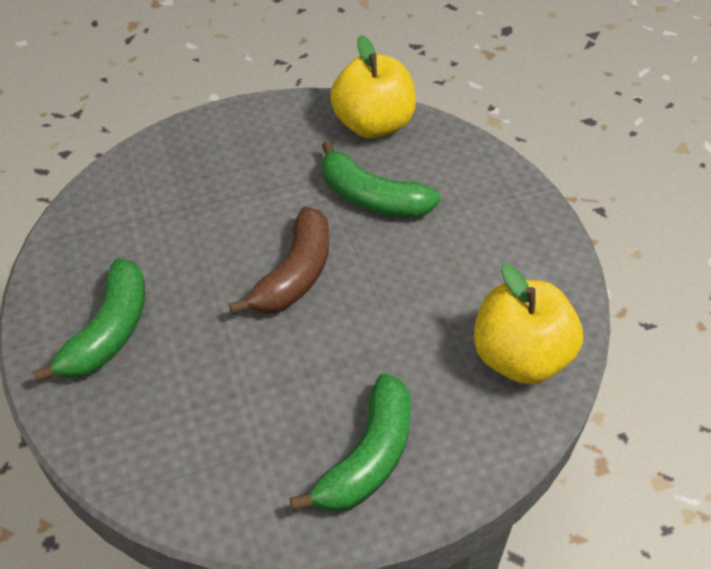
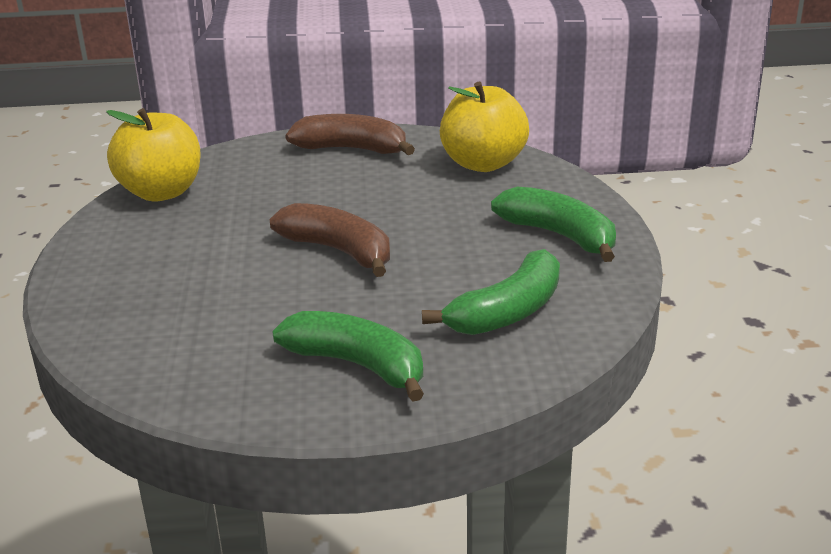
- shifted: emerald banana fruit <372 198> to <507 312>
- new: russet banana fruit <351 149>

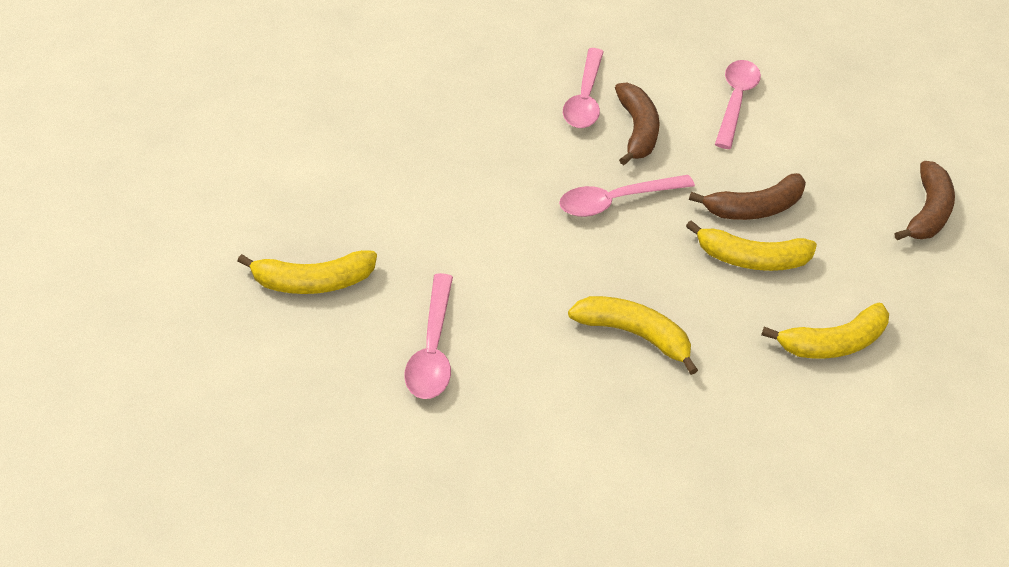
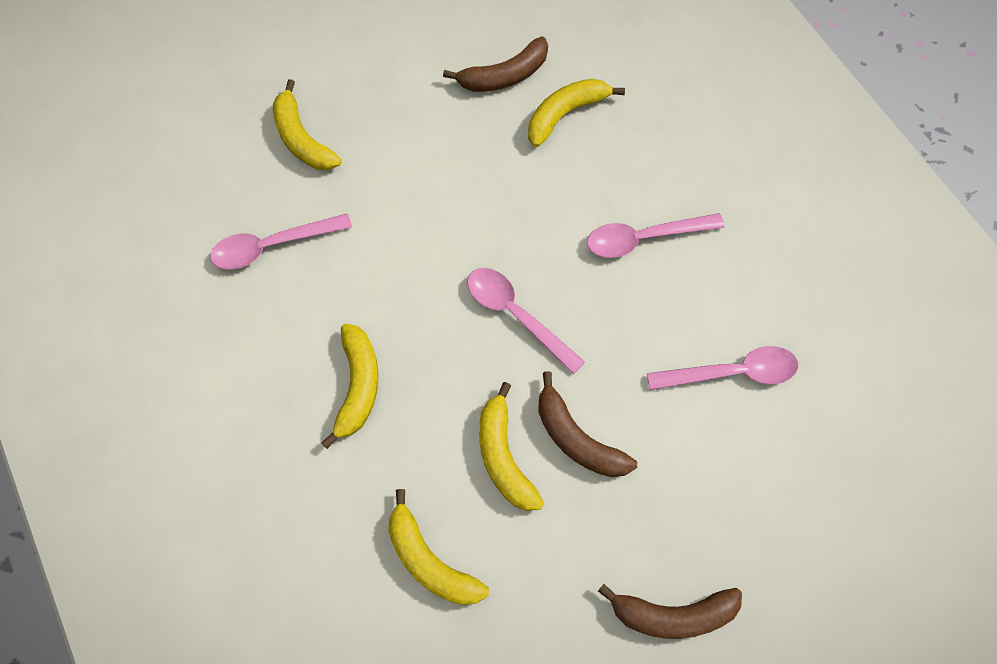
- shifted: russet banana fruit <636 131> to <504 76>
- new: bright yellow banana fruit <565 114>

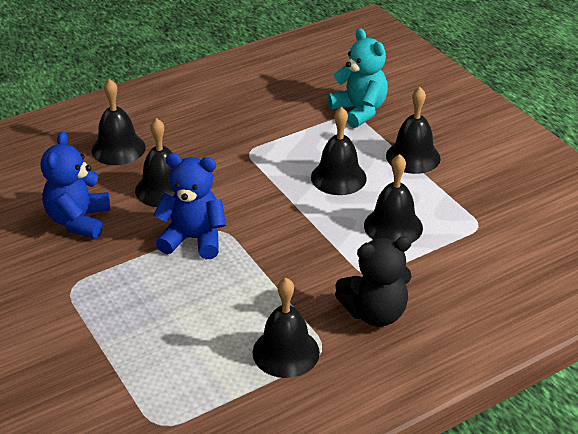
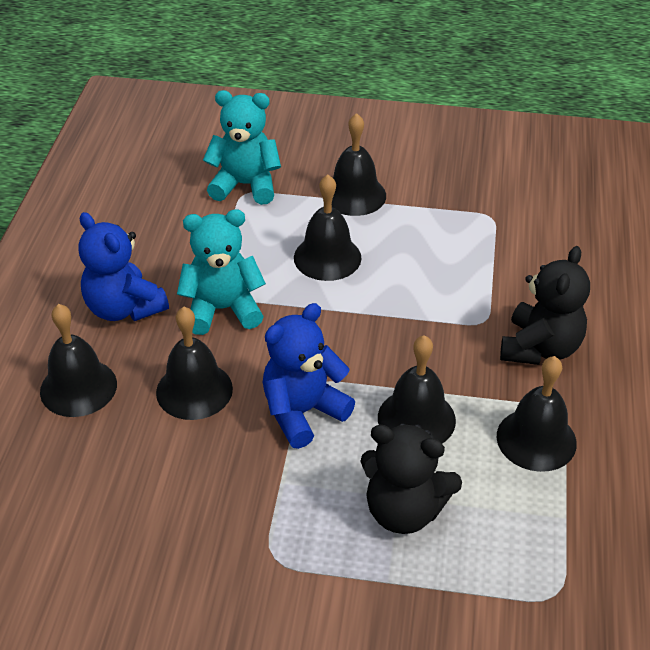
- shifted: royal blue teddy bear <78 221> to <124 308>
- shifted: jet-black bell <393 226> to <416 419>
- new: teal teddy bear <222 309>
- new: jet-black teddy bear <404 510>

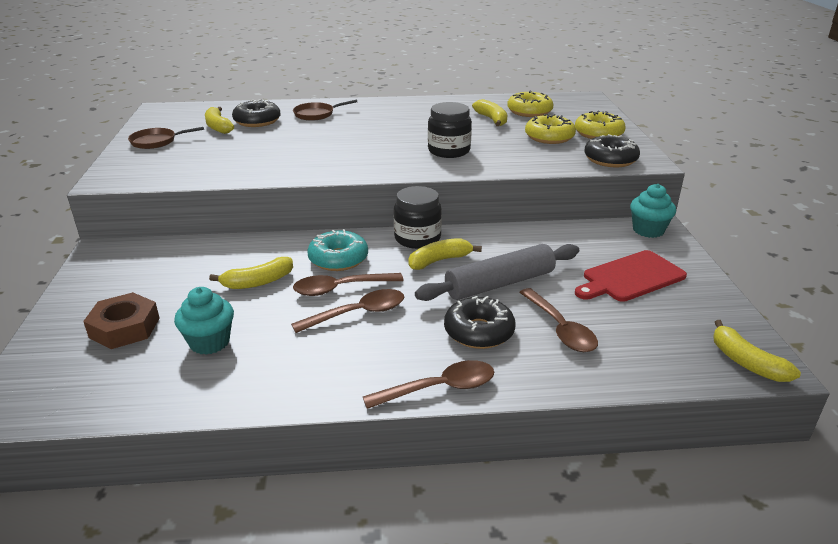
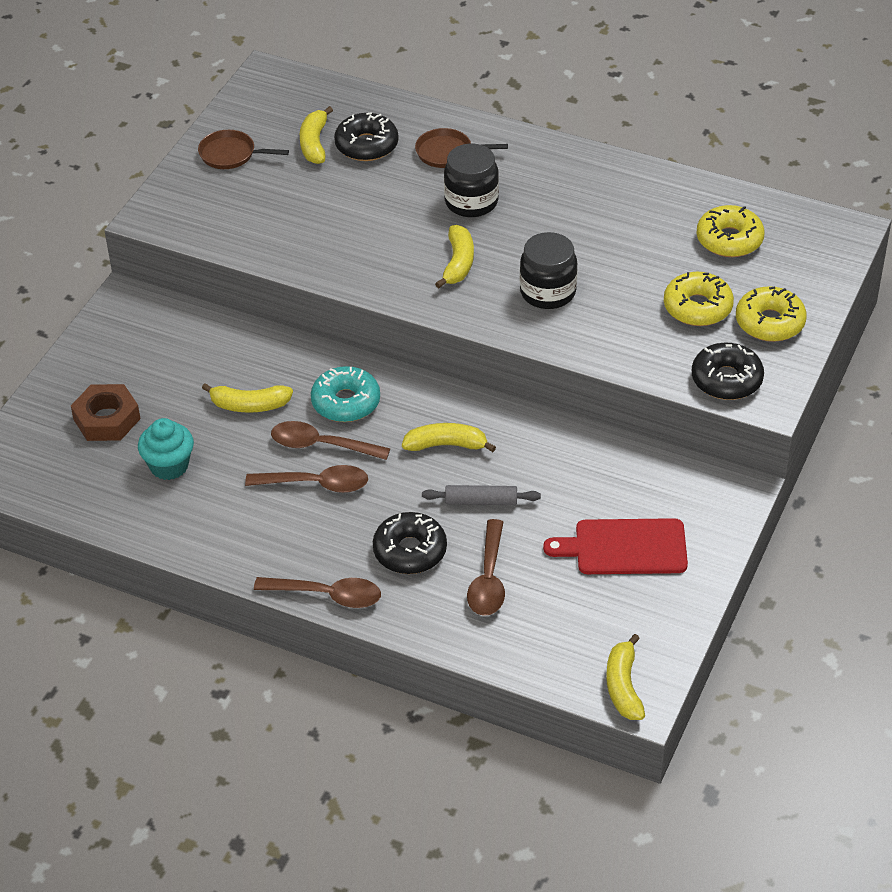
- shifted: jet-black jar <417 238> to <471 202>
- scaled: ash-grey dough roller <500 284> = <481 501> x0.55
- shifted: bright yellow banana fruit <492 119> to <458 263>
- gone: teal fairy cake <648 230>

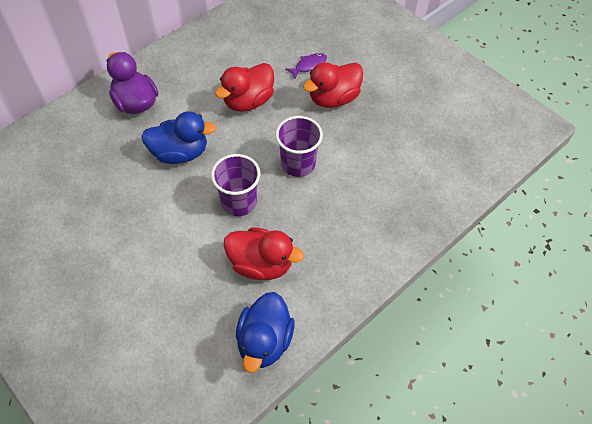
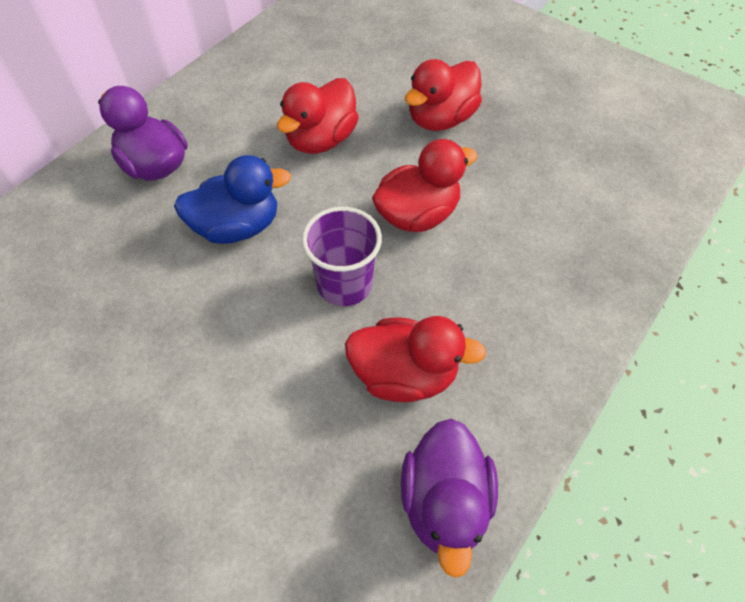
- repainted: royal blue duck <264 341> to purple duck <444 502>
- swapped: purple tumbler <298 164> to scarlet duck <417 214>
- gone: purple fish <308 66>

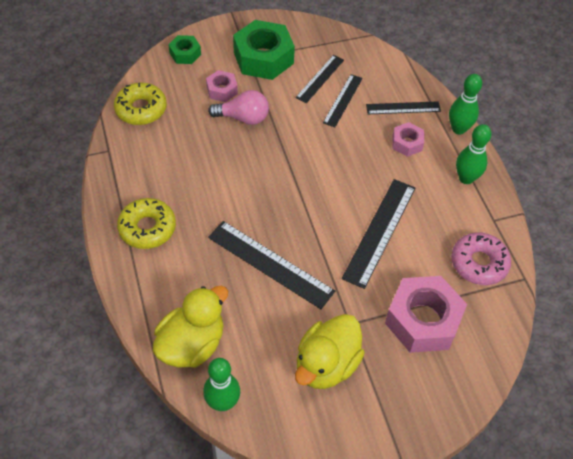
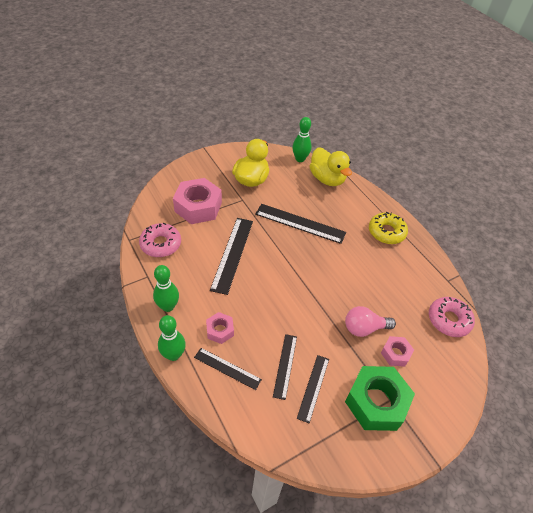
- repainted: bright yellow glazed donut <141 109> to pink glazed donut <449 320>
- rotated: bright yellow duck <192 344> = <327 179> 60 degrees counterclockwise
- gone: emerald nut <185 54>
- rotated: jet-black measuring stick <403 108> = <227 368> 45 degrees clockwise

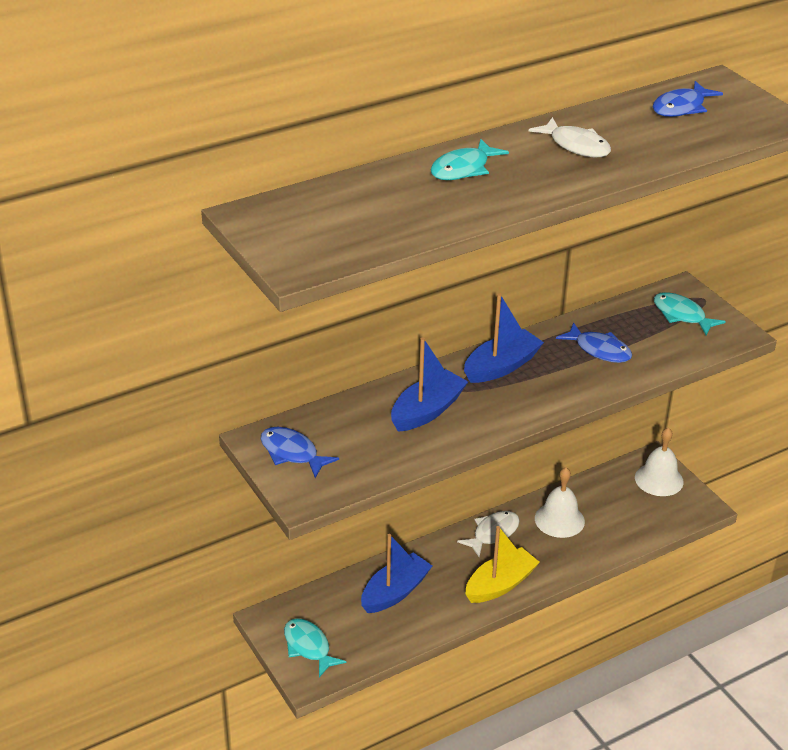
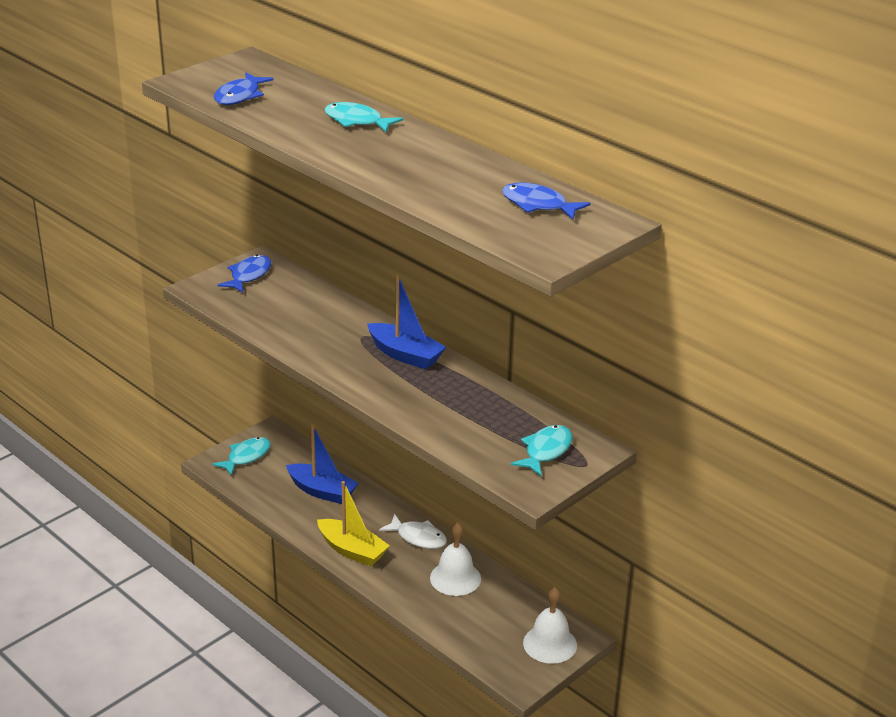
- gone: royal blue toy boat <427 411>
- gone: pure white fish <576 146>
- shifted: royal blue fish <599 350> to <240 96>

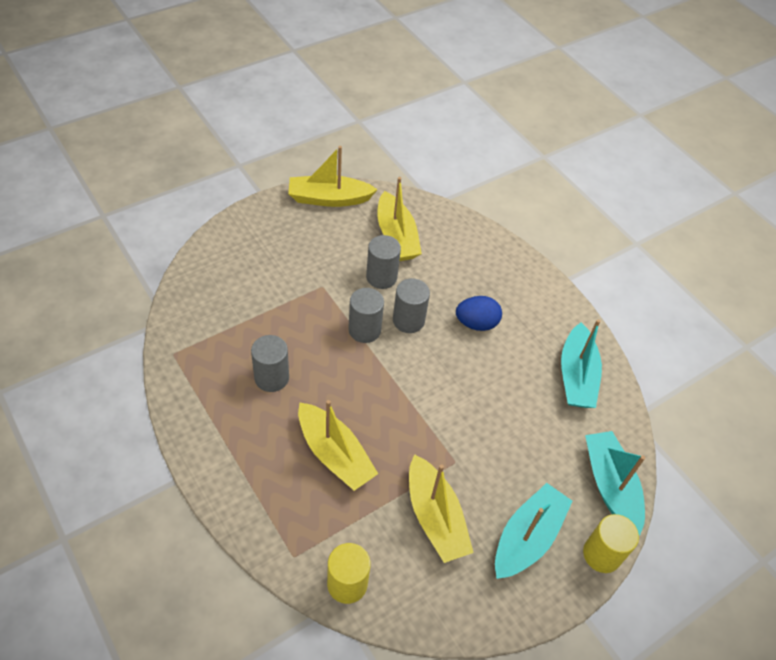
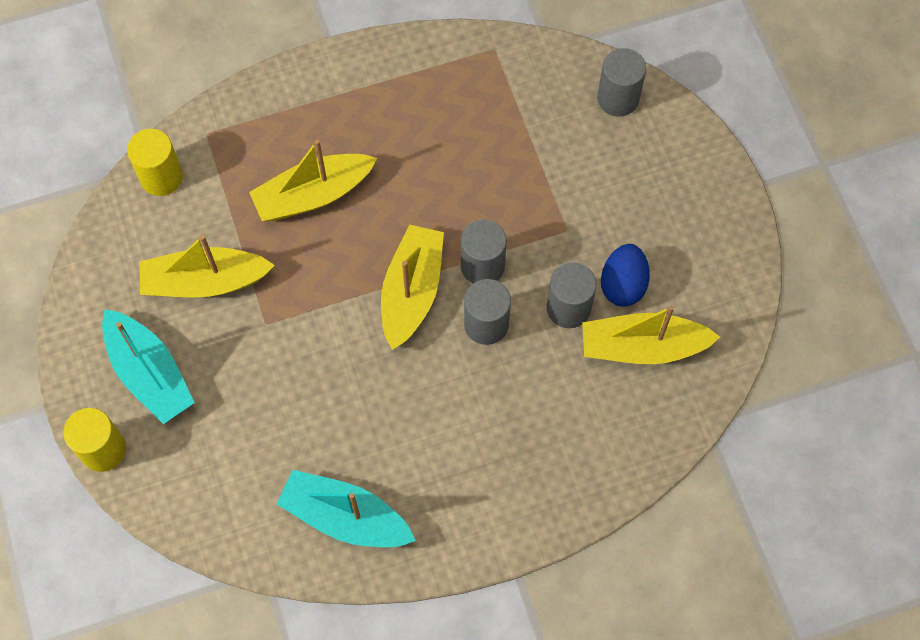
- shifted: ash-grey cylinder shape <271 377> to <618 98>
- shifted: bright yellow toy boat <329 199> to <412 291>
- shifted: royal blue toy egg <476 323> to <623 285>
- gone: teal toy boat <610 486>

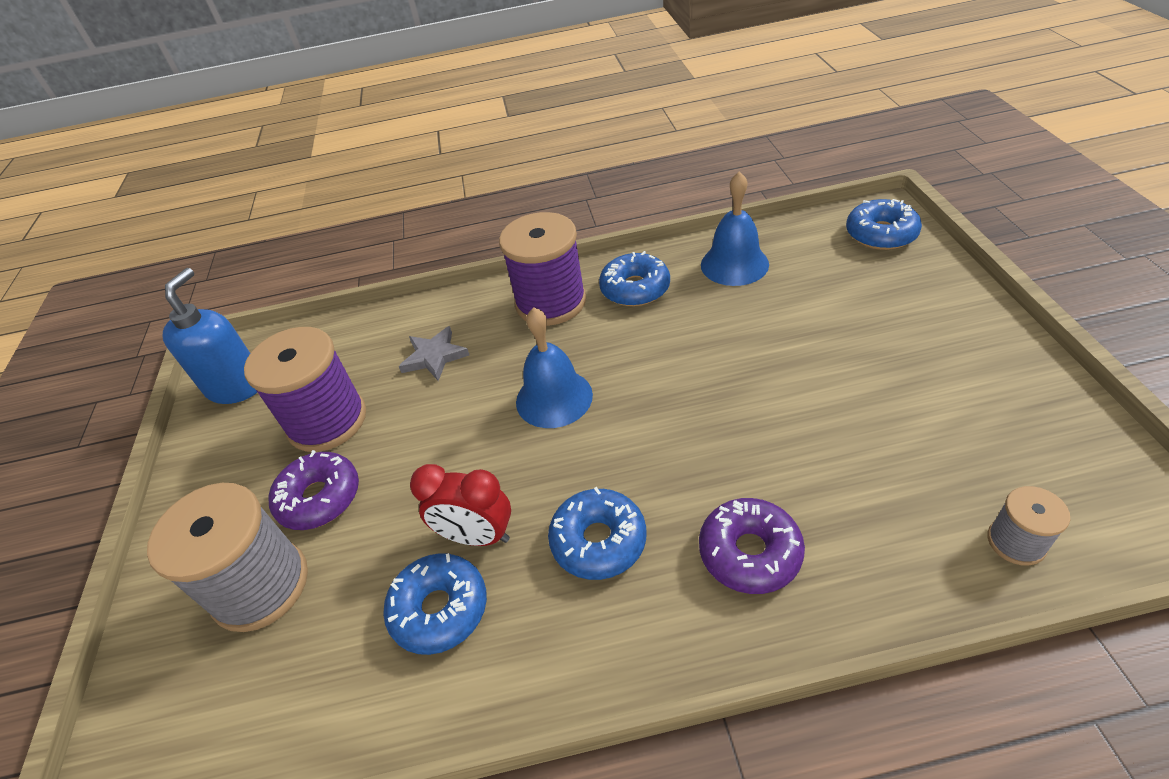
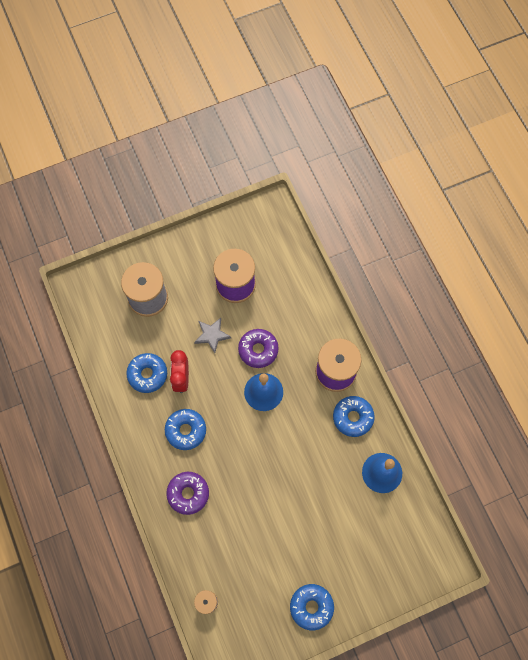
- gone: royal blue soap pump <236 386>
- shifted: purple glazed donut <319 498> to <258 350>
- shifted: ash-grey star shape <434 356> to <212 335>
- shifted: royal blue glazed donut <881 234> to <311 607>

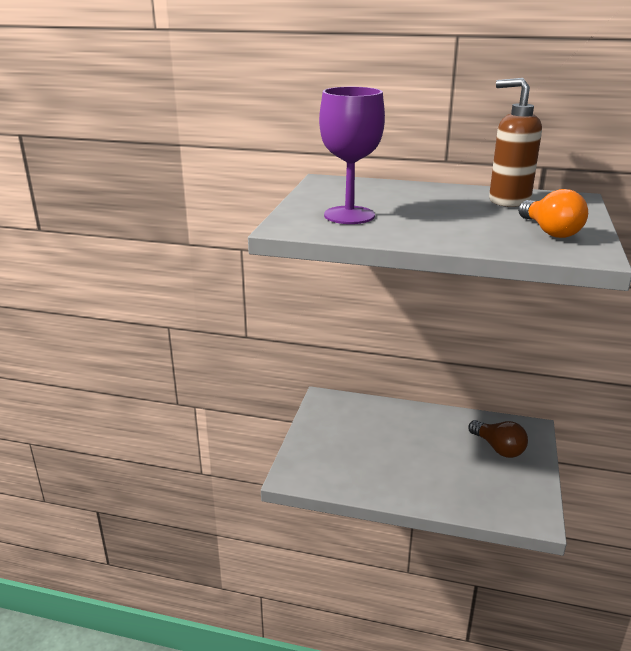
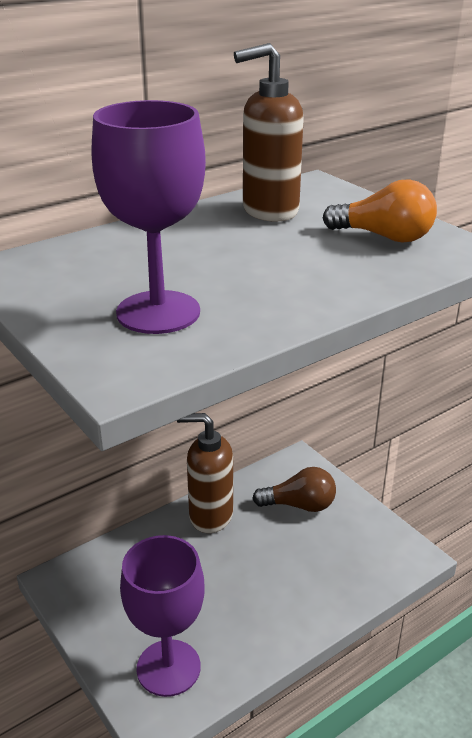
- new: purple chalice <168 668>
- new: russet soap pump <210 516>

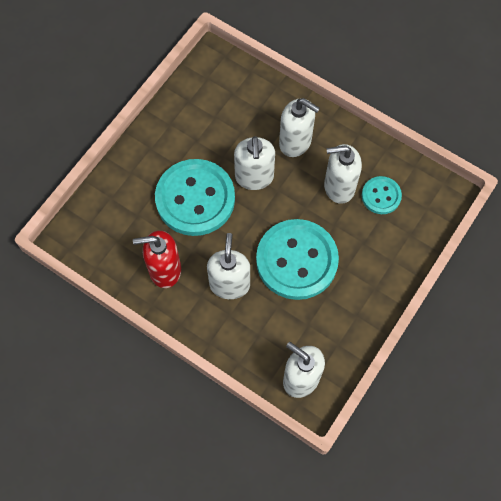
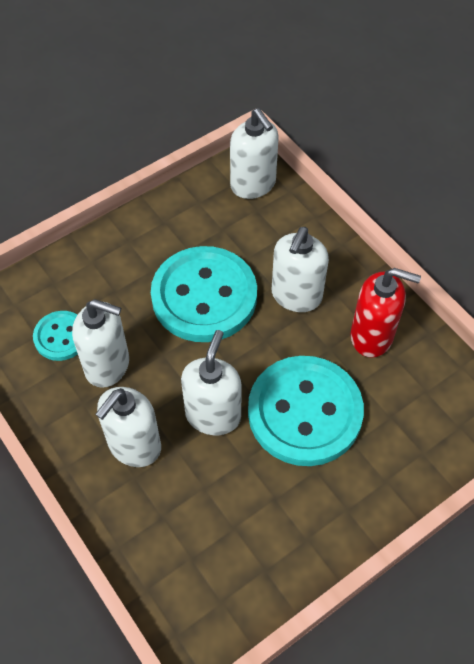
- rotated: pure white soap pump <295 142> = <134 446> 105 degrees counterclockwise

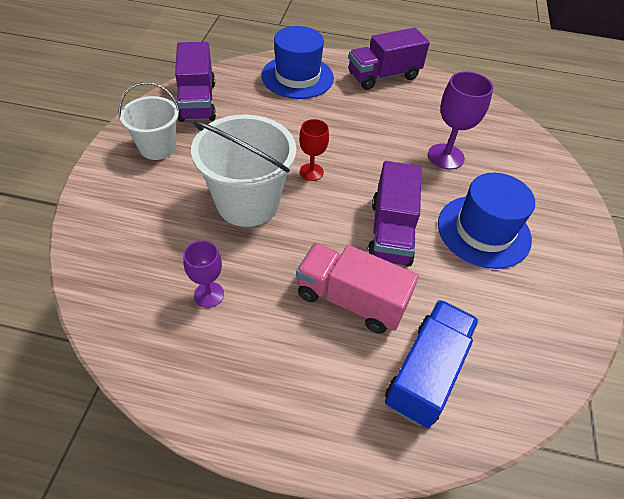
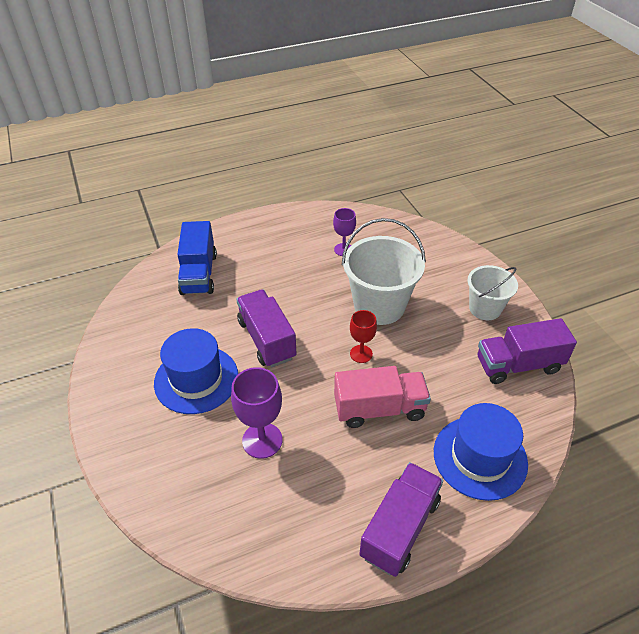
- rotated: purple truck <197 101> = <518 365> 60 degrees counterclockwise
- shifted: pink truck <350 300> to <379 409>

